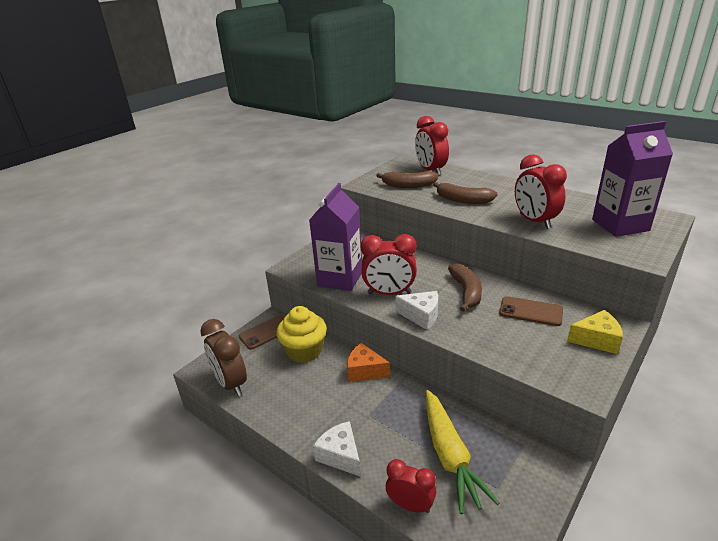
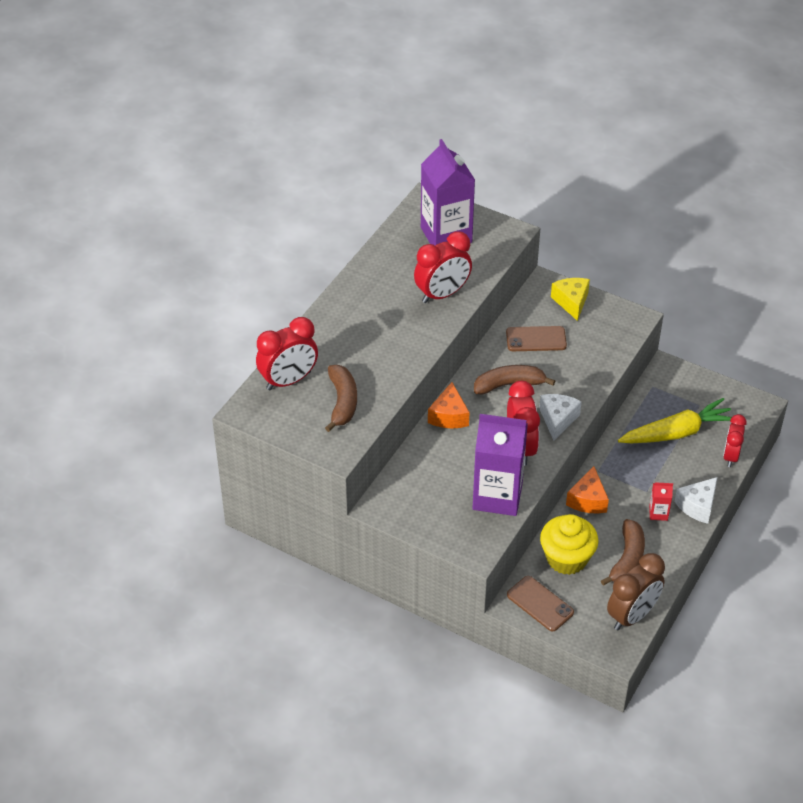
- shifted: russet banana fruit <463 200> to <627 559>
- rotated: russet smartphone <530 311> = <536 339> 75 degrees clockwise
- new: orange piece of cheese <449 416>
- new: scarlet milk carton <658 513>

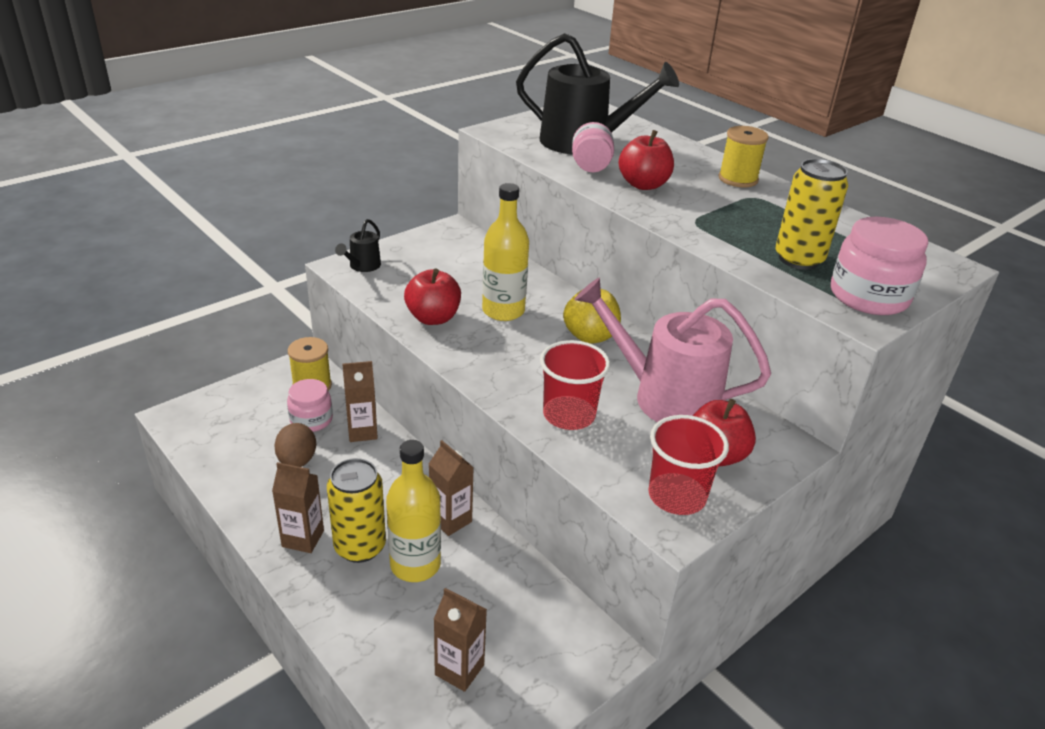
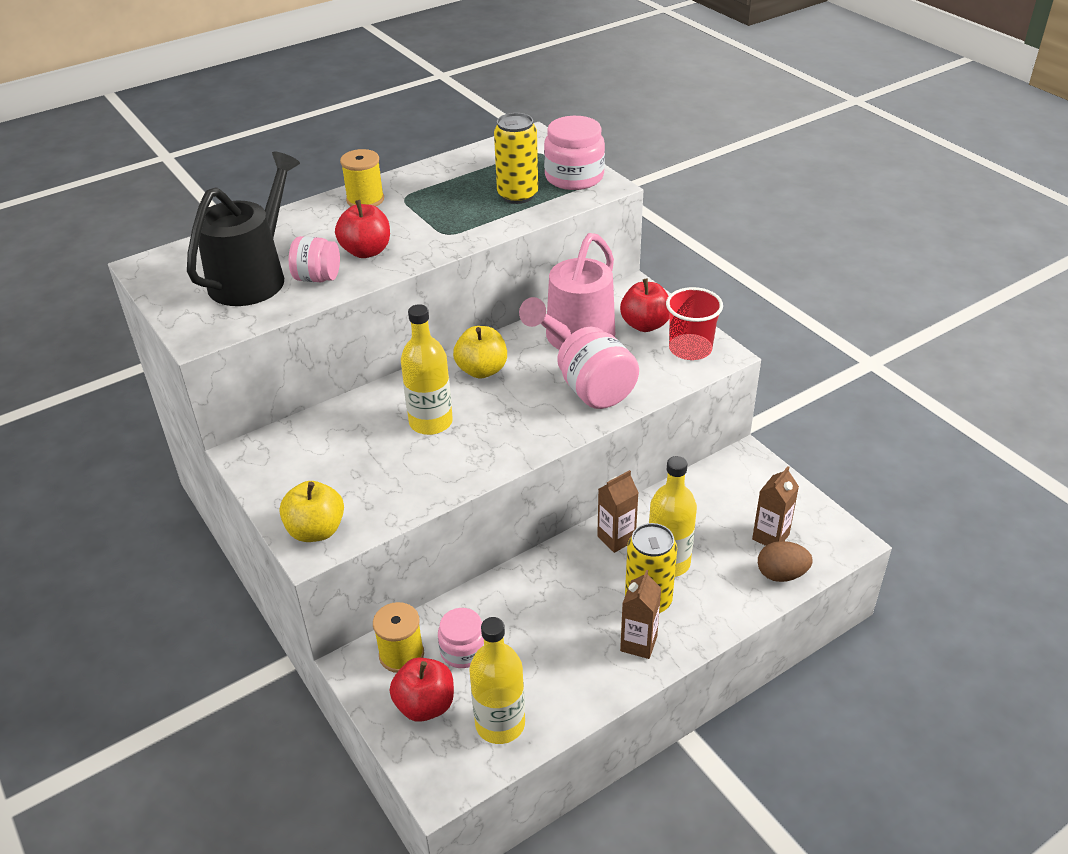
- shifted: russet toy egg <297 461> to <781 574>
- swapped: jet-black watering can <362 266> to bright yellow apple <316 530>
- gone: russet milk carton <362 432>
- shifted: scarlet apple <433 318> to <425 705>
- swapped: scarlet tumbler <569 415> to pink jar <596 392>
- new: bright yellow drink bottle <500 724>

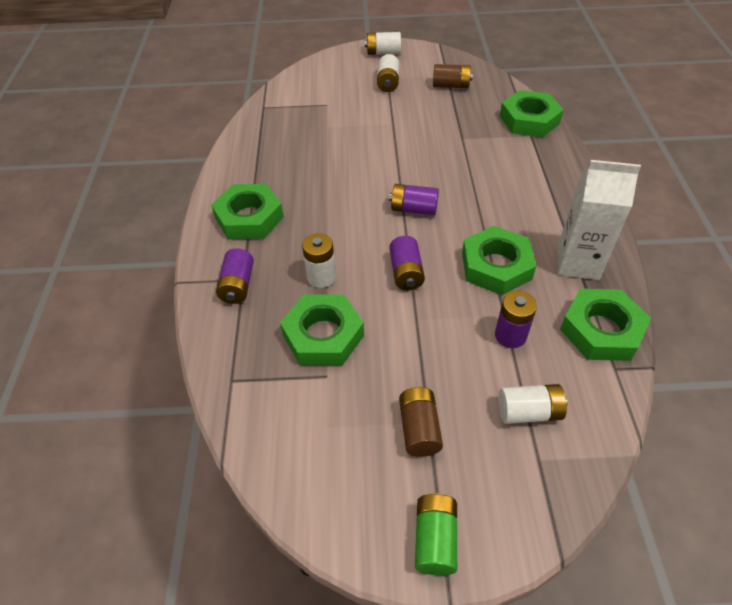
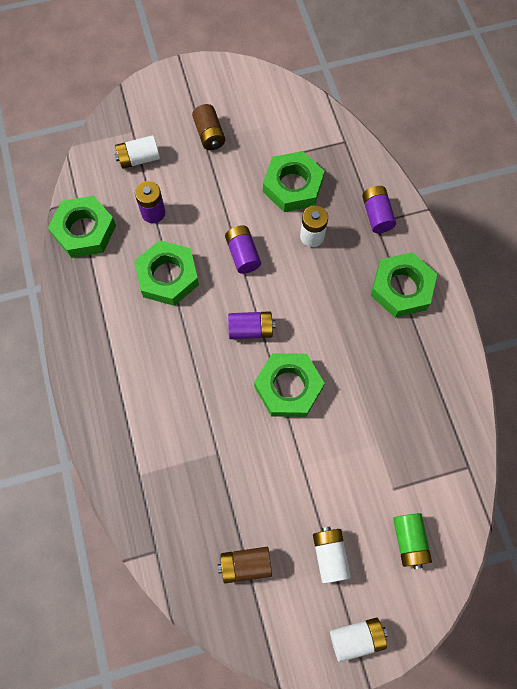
- shifted: emerald battery <435 539> to <409 541>
- shifted: emerald nut <529 120> to <288 387>
- gone: pure white milk carton <577 263>

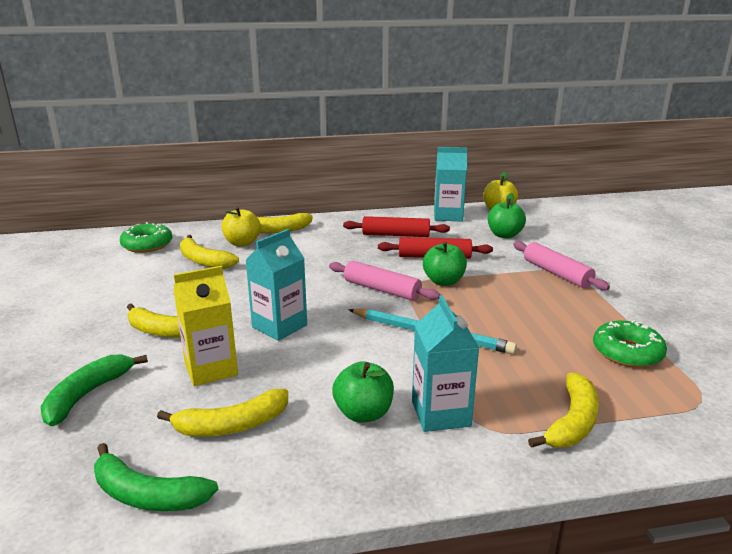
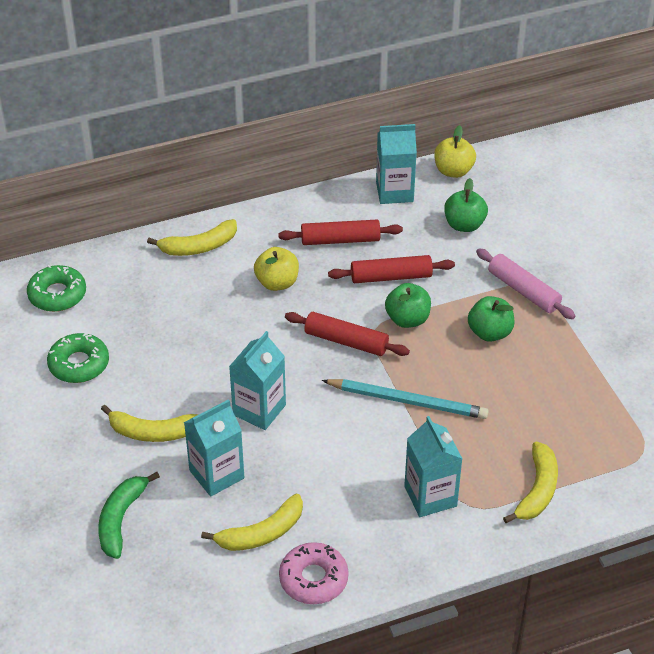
- gone: emerald banana fruit <147 495>
- repainted: bright yellow milk carton <211 369> to teal milk carton <216 474>
- gone: bright yellow banana fruit <203 261>
- shifted: bright yellow apple <242 243> to <277 282>
- repainted: pink dough roller <382 290> to scarlet dough roller <346 341>
- shifted: emerald apple <363 413> to <489 332>
- shifted: emerald glazed donut <627 352> to <79 364>
- new: pink glazed donut <313 579>

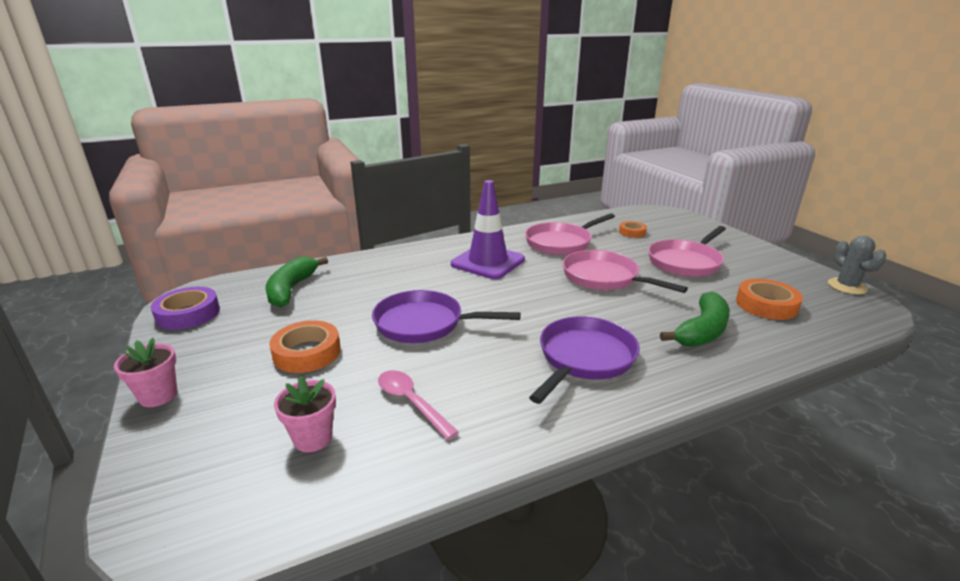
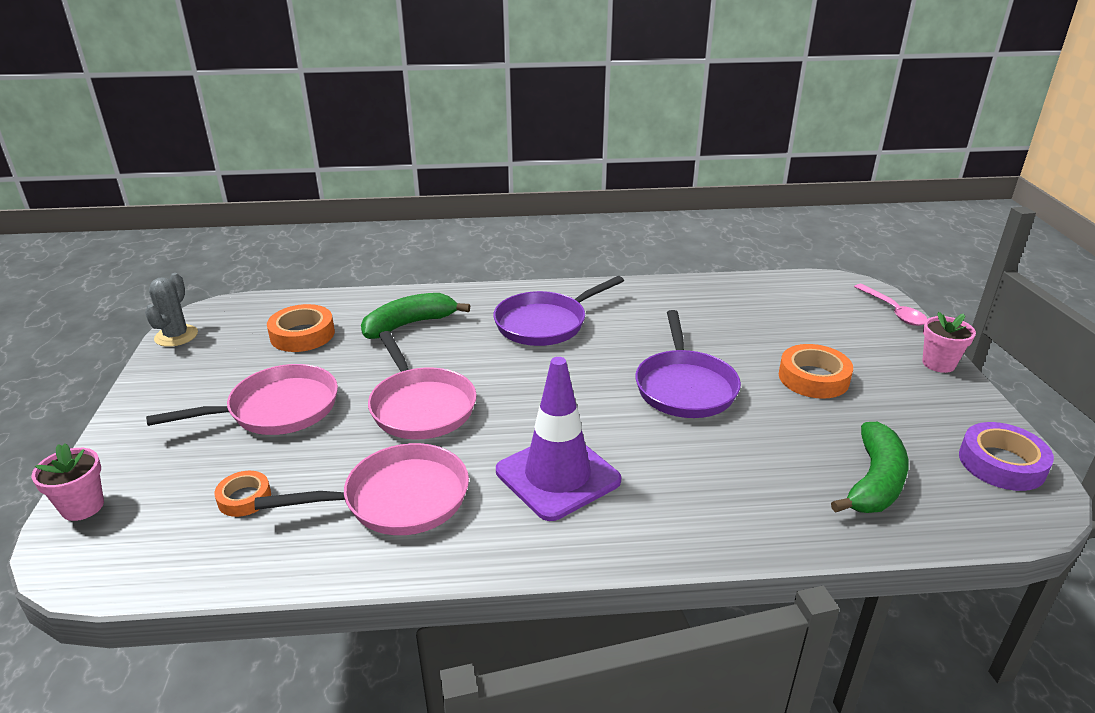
- shifted: pink plant pot <313 438> to <82 507>
- rotated: purple frying pan <424 323> = <684 386> 60 degrees clockwise
- shifted: pink teaspoon <411 402> to <893 311>

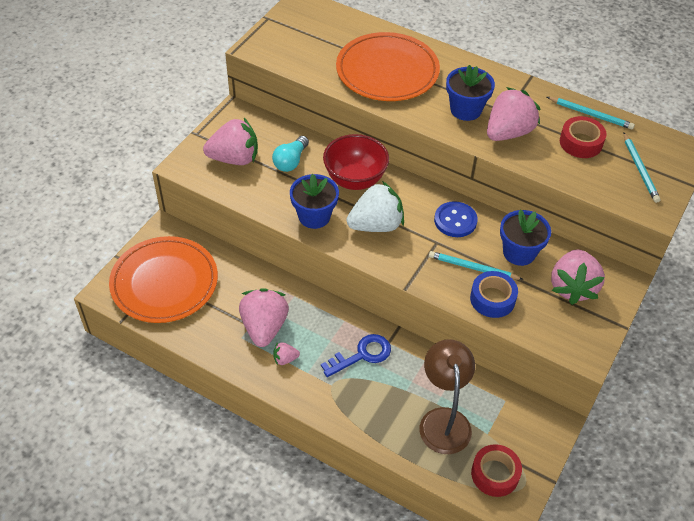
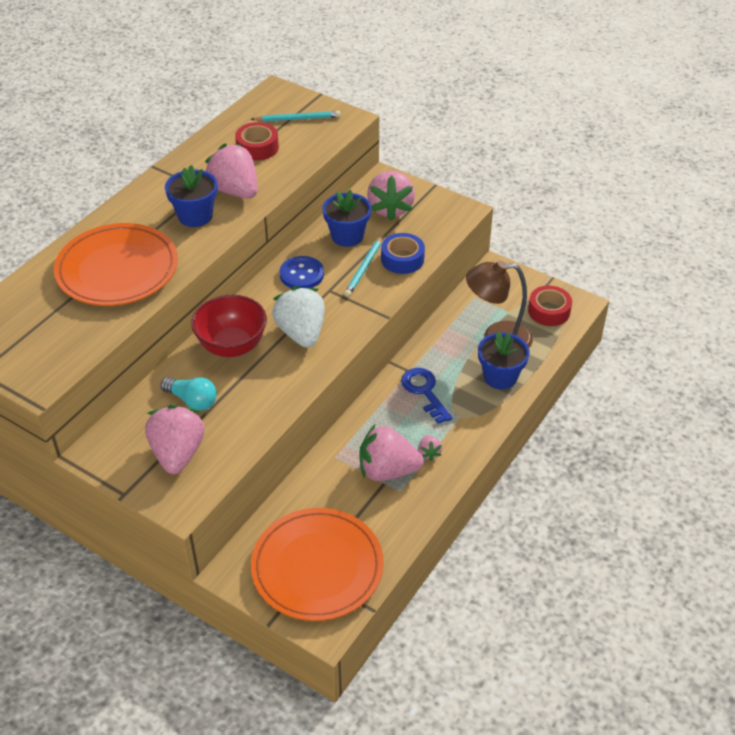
- shifted: royal blue plant pot <314 216> to <500 377>
- gone: teal lead pencil <590 114>
- rotated: pink strawberry <572 287> = <390 208> 75 degrees clockwise

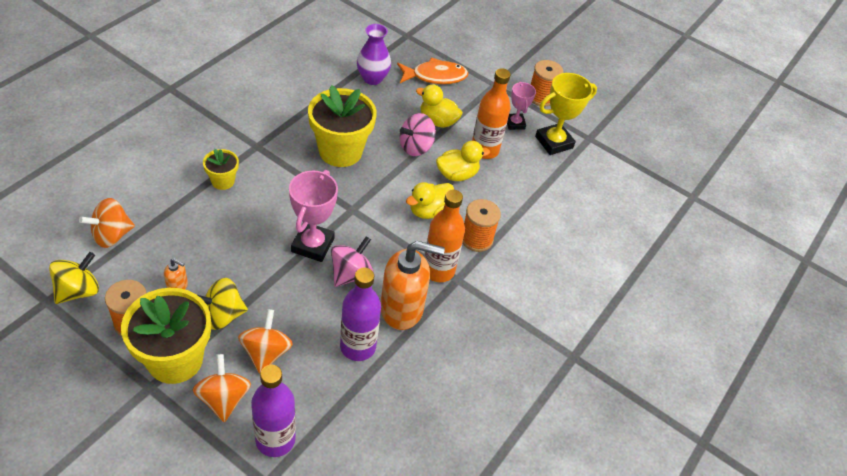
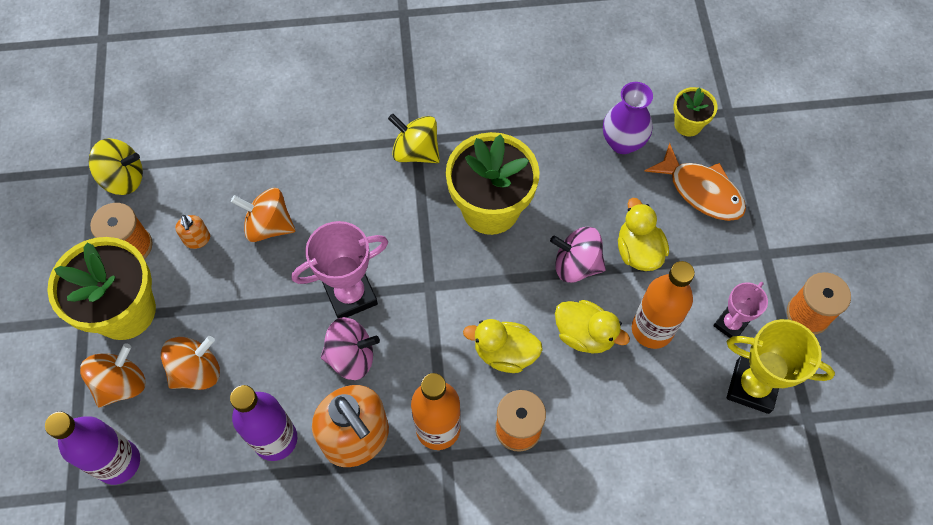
- shifted: orange toy top <112 235> to <269 226>
- shifted: bright yellow toy top <222 315> to <416 151>
- shifted: bright yellow plant pot <223 181> to <688 124>

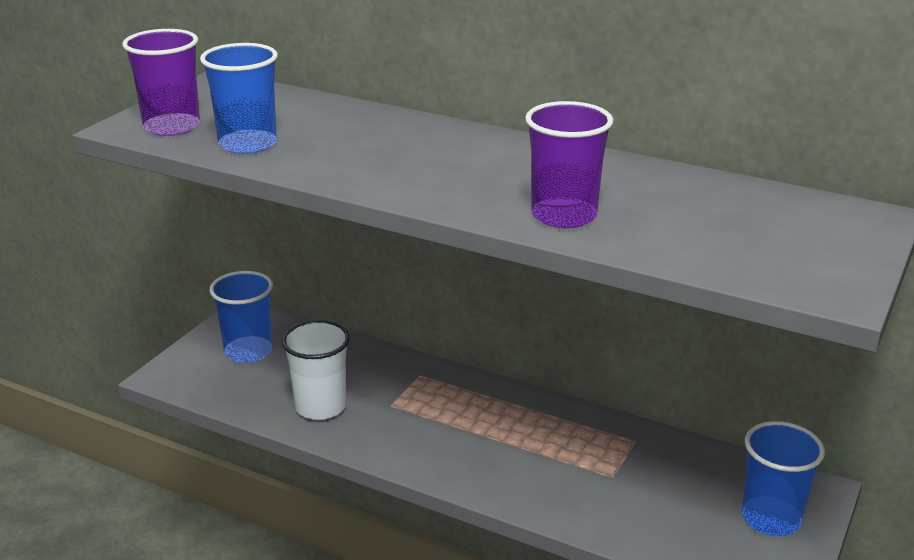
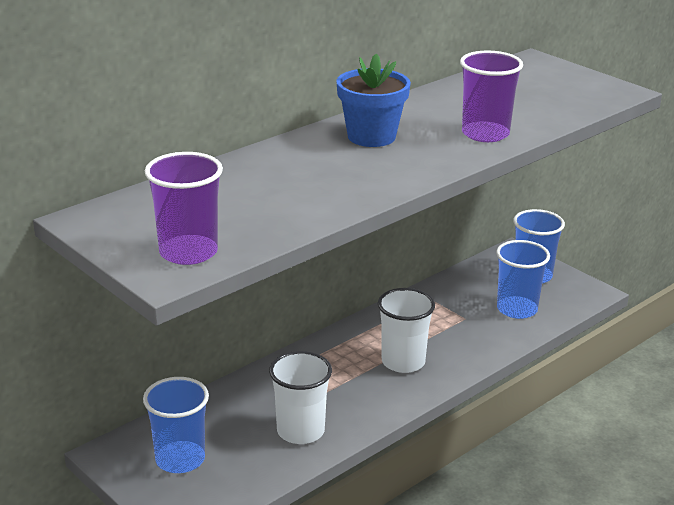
- shifted: royal blue tumbler <247 144> to <517 309>
- new: royal blue plant pot <371 136>
- new: pure white tumbler <403 362>

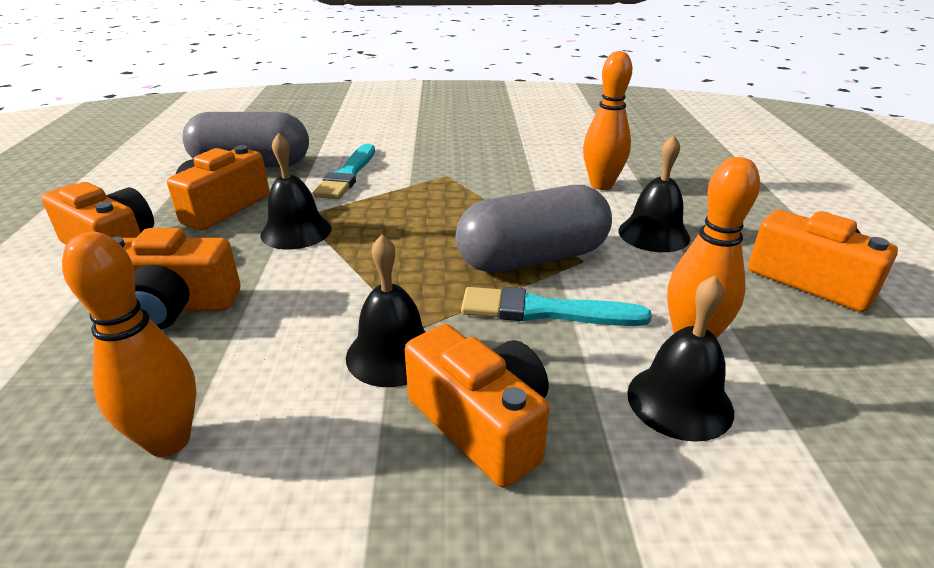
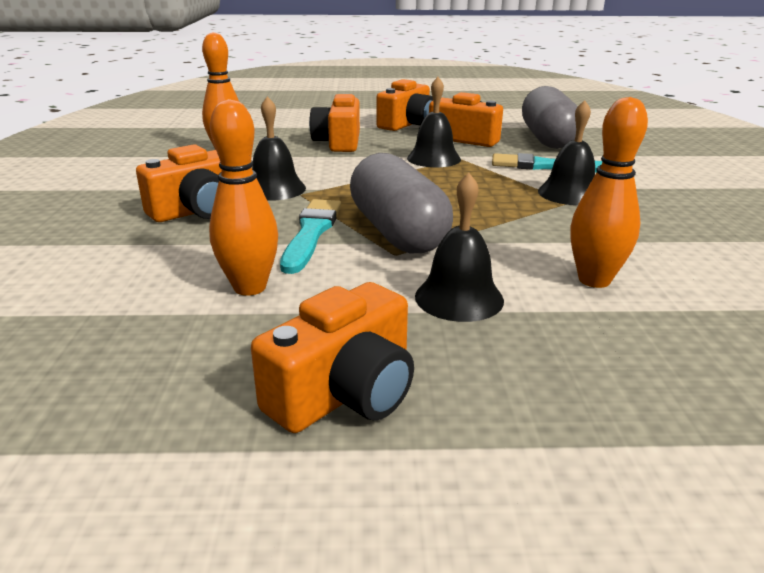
- shifted: jet-black bell <679 401> to <569 193>

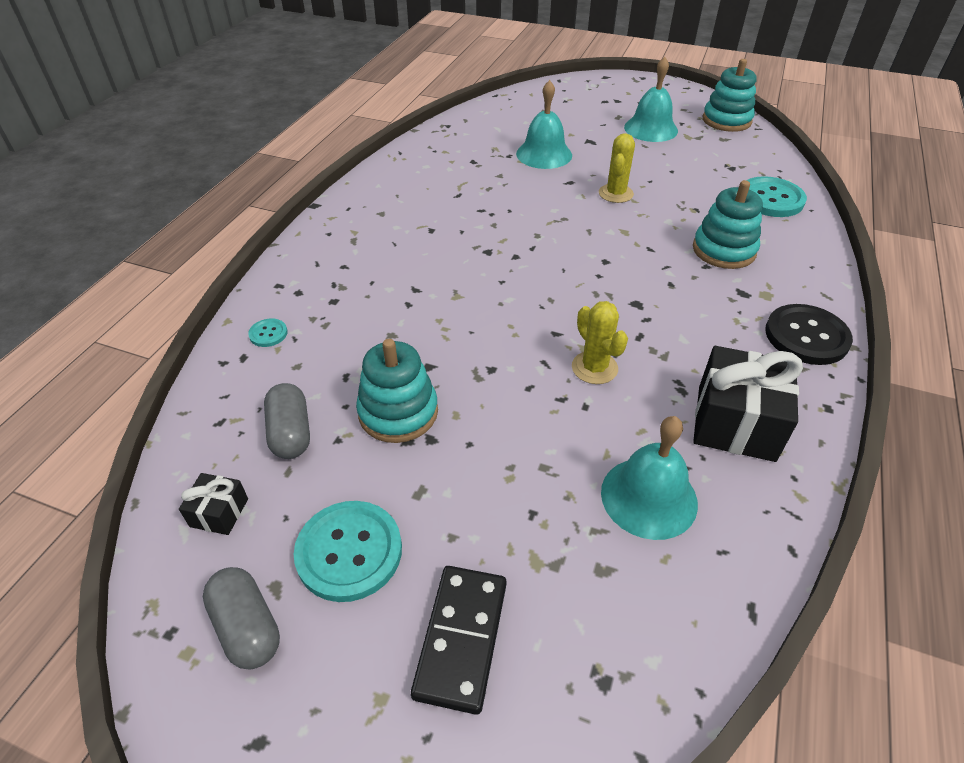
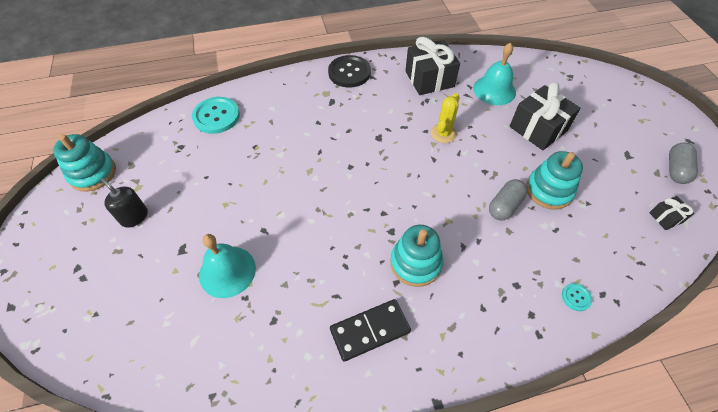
- shifted: ash-grey pill <291 433> to <504 206>
- gone: teal shirt button <349 552>
- shifted: jet-black domino <461 638> to <370 331>
- gone: bright yellow prickly plant <615 194>
- swapped: teal bell <650 129> to jet-black soap pump <134 216>
- shifted: teal stacking toy <723 250> to <415 263>
- new: jet-black wrapped gift <538 128>

